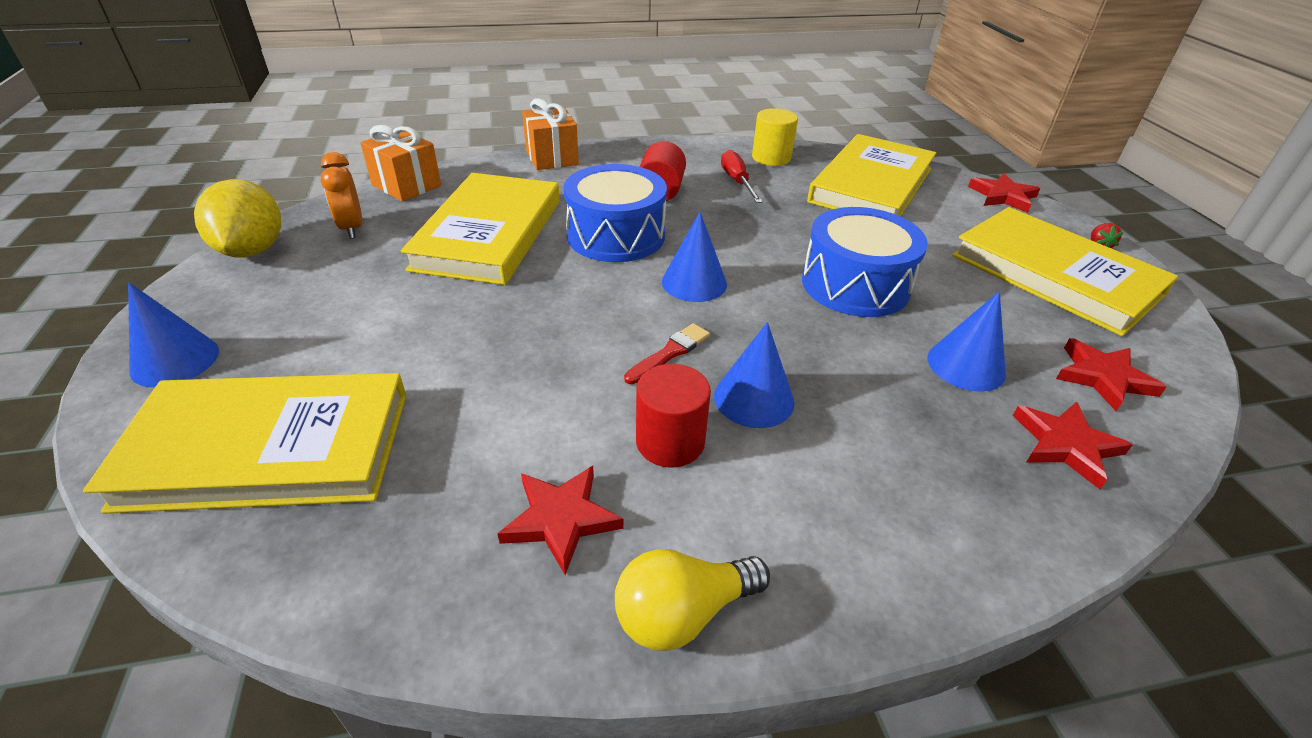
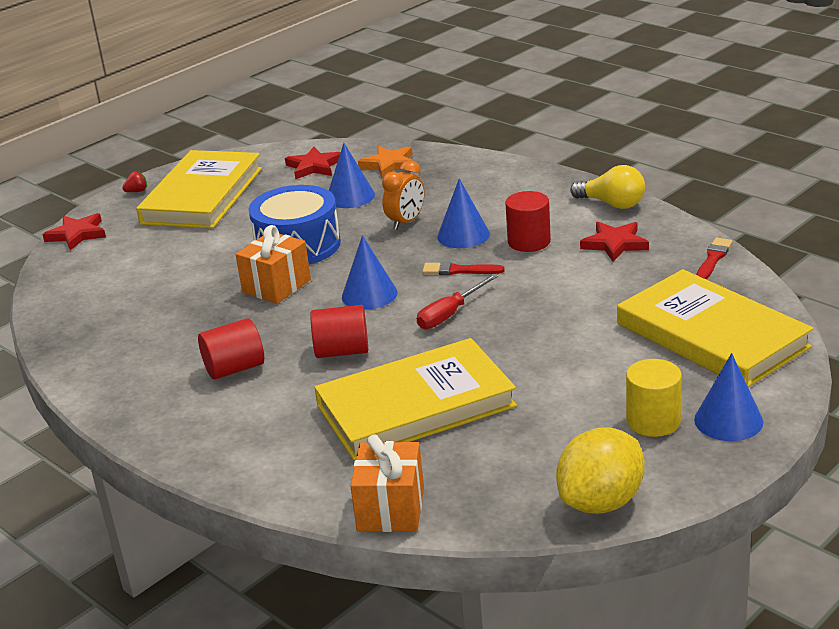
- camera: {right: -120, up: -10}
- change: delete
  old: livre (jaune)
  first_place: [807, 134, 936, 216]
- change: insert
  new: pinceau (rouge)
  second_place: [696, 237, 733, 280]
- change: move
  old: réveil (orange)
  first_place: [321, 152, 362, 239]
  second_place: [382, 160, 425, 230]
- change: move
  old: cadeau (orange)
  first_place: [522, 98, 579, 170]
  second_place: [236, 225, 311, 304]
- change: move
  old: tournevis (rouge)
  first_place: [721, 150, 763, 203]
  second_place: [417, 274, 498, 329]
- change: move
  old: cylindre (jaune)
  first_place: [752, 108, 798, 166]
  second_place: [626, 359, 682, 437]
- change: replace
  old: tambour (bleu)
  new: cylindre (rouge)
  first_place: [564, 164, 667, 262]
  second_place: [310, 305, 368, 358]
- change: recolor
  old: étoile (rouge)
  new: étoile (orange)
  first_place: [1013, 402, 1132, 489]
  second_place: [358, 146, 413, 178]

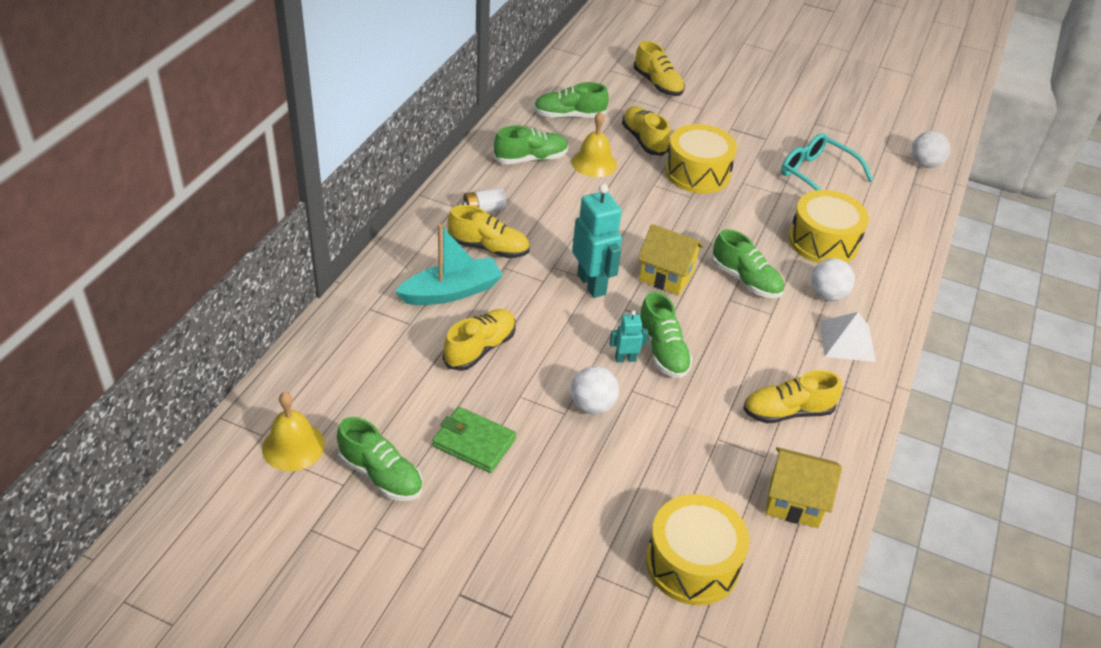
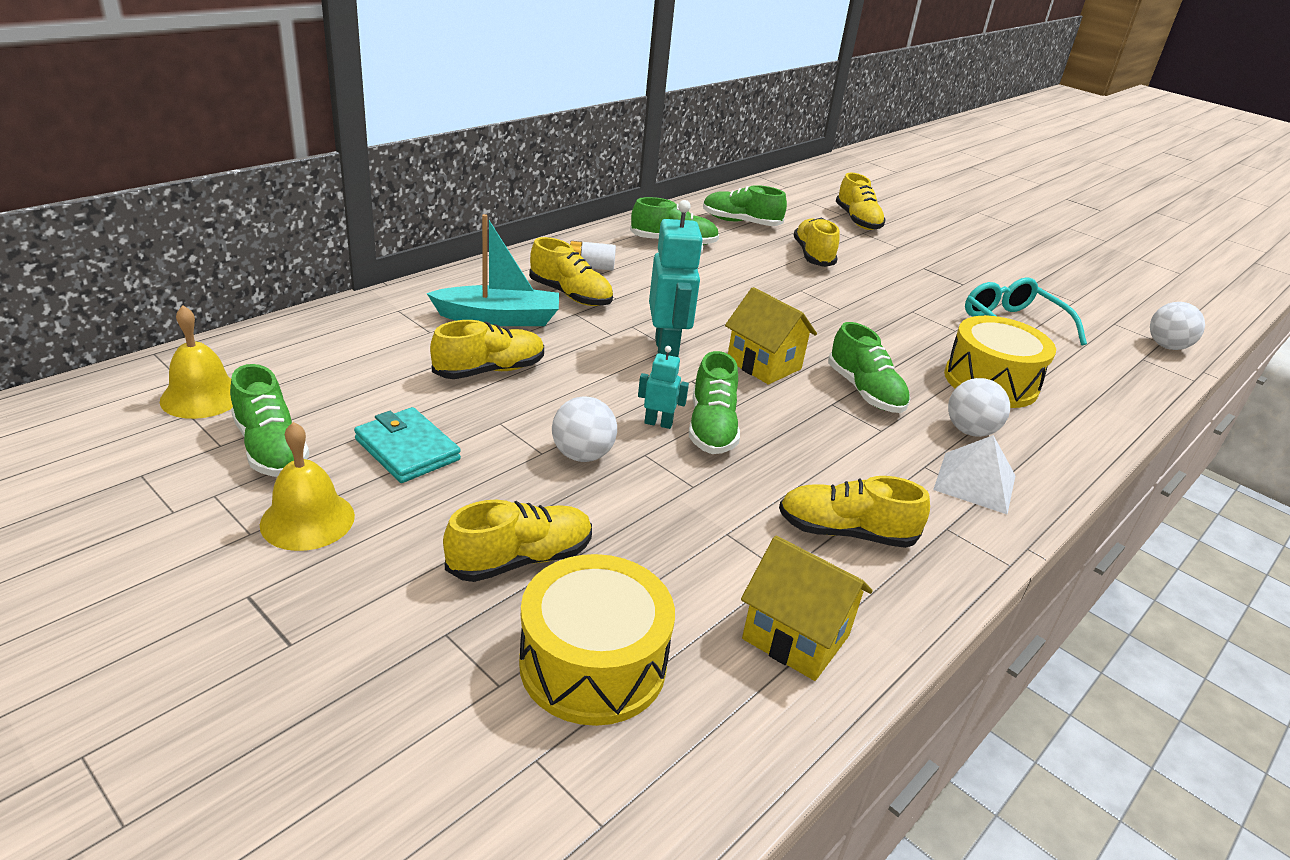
- camera: {right: 20, up: -10}
- change: delete
  old: tambour (jaune)
  first_place: [665, 124, 737, 194]
- change: insert
  new: chaussure (jaune)
  second_place: [443, 500, 592, 582]
- change: move
  old: cloche (jaune)
  first_place: [571, 112, 617, 177]
  second_place: [260, 422, 355, 551]
- change: recolor
  old: portefeuille (vert)
  new: portefeuille (turquoise)
  first_place: [432, 407, 516, 473]
  second_place: [354, 407, 461, 483]

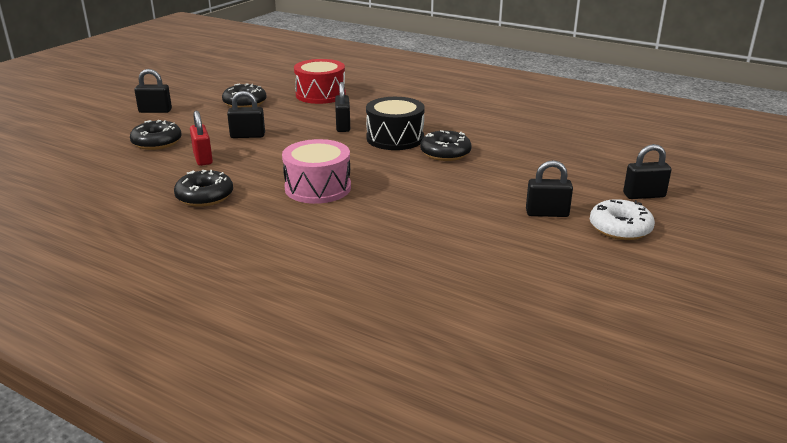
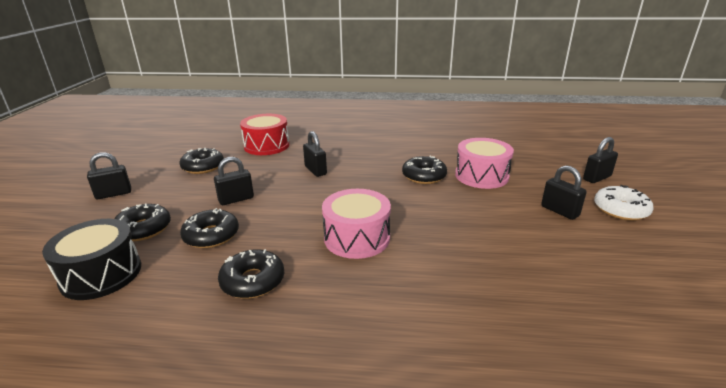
- camera: {right: -25, up: 0}
- change: insert
  new: tambour (rose)
  second_place: [455, 138, 514, 189]
- change: move
  old: tambour (noir)
  first_place: [366, 97, 425, 150]
  second_place: [42, 219, 141, 300]
- change: replace
  old: cadenas (rouge)
  new: beignet (noir)
  first_place: [190, 111, 213, 166]
  second_place: [180, 208, 239, 248]
- change: rotate
  old: cadenas (noir)
  first_place: [526, 160, 573, 217]
  second_place: [541, 165, 587, 220]
  degrees: 75

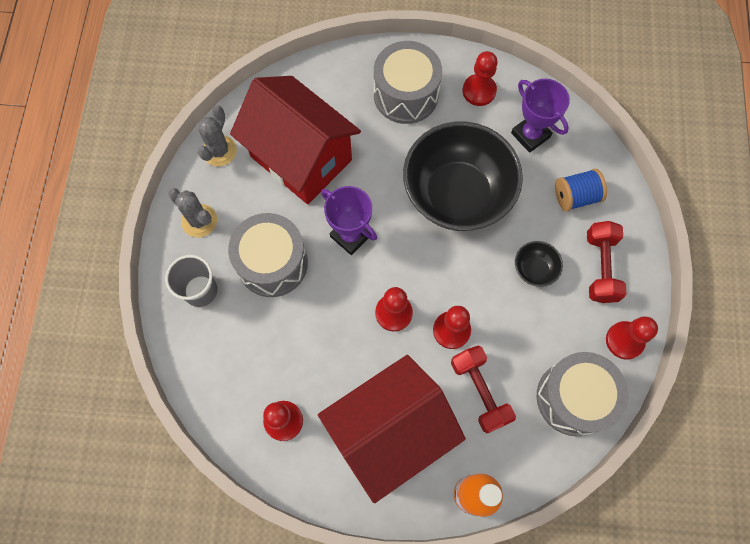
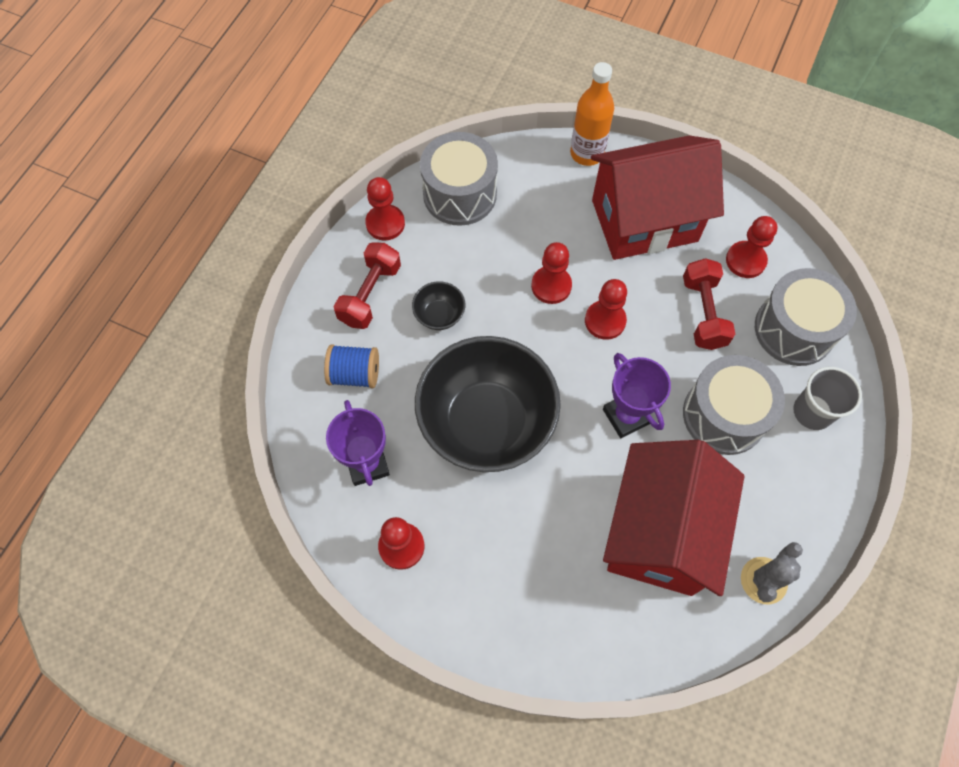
- camera: {right: -160, up: -5}
- change: delete
  old: cactus (gris)
  first_place: [168, 188, 217, 237]
- change: move
  old: tambour (gris)
  first_place: [374, 41, 442, 124]
  second_place: [755, 268, 857, 366]
- change: move
  old: haltère (rouge)
  first_place: [451, 345, 516, 433]
  second_place: [683, 258, 735, 350]
- change: rotate
  old: maison (rouge)
  first_place: [230, 76, 361, 204]
  second_place: [603, 440, 745, 596]
  degrees: 45

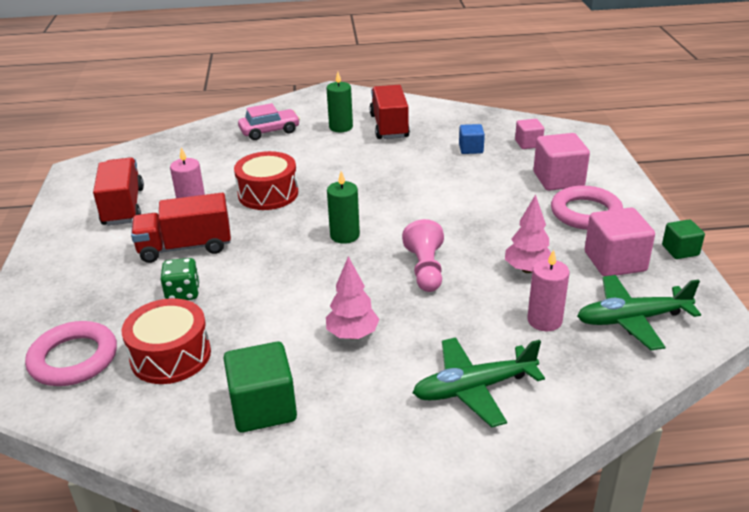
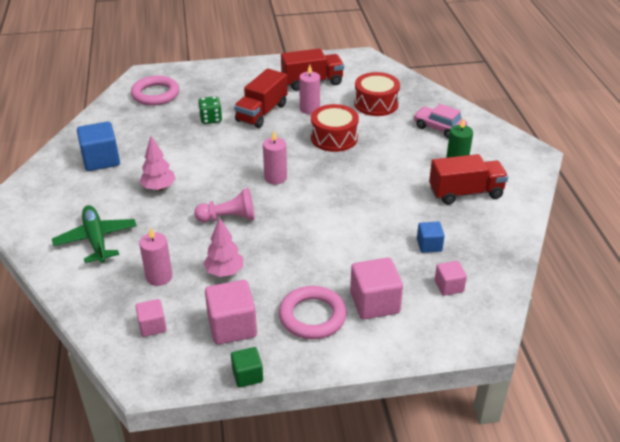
- camera: {right: 85, up: 5}
- change: move
  old: tambour (rouge)
  first_place: [122, 298, 211, 384]
  second_place: [354, 72, 400, 116]
- change: replace
  old: avion (vert)
  new: cube (rose)
  first_place: [577, 275, 701, 350]
  second_place: [135, 299, 166, 337]
- change: recolor
  old: cube (vert)
  new: cube (bleu)
  first_place: [223, 342, 297, 433]
  second_place: [77, 122, 120, 171]
- change: recolor
  old: bougie (vert)
  new: bougie (rose)
  first_place: [327, 171, 360, 244]
  second_place: [263, 131, 287, 184]
- change: rotate
  old: camion (rouge)
  first_place: [131, 193, 231, 263]
  second_place: [234, 68, 288, 128]
  degrees: -135
- change: rotate
  old: voiture (rose)
  first_place: [238, 103, 300, 140]
  second_place: [413, 104, 467, 139]
  degrees: 150

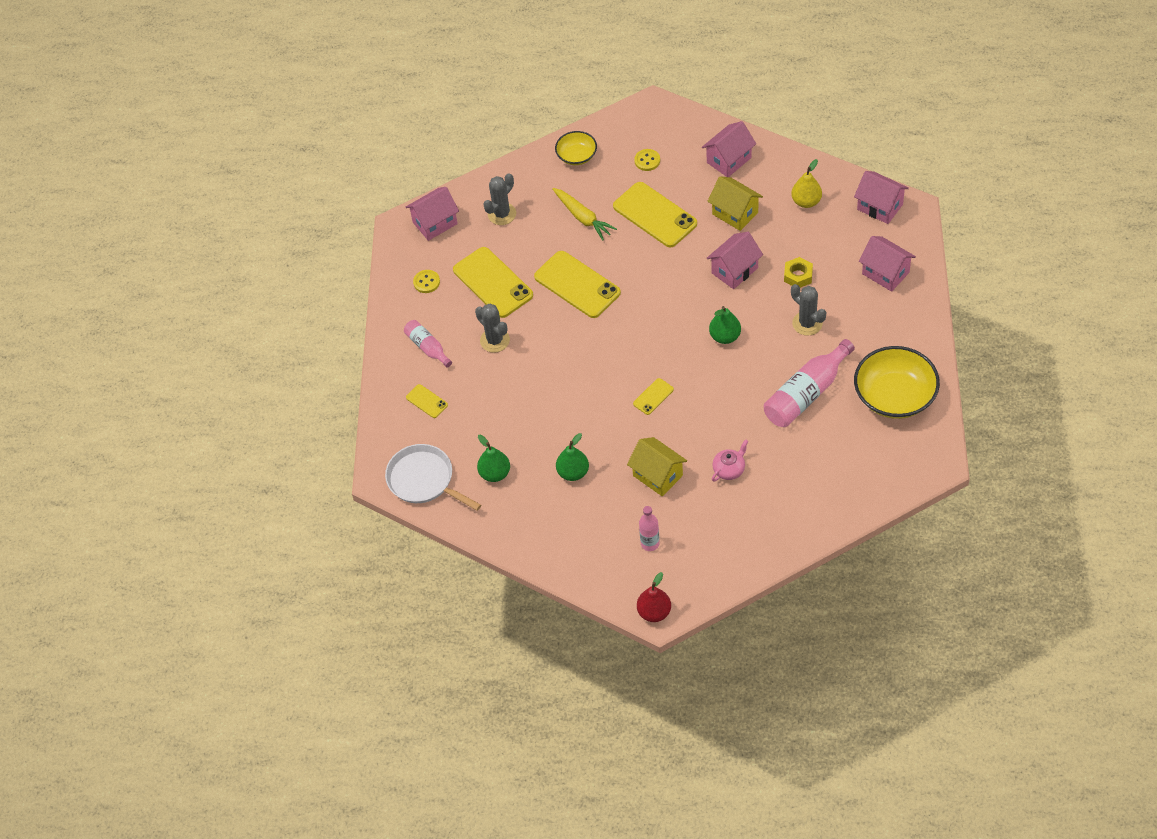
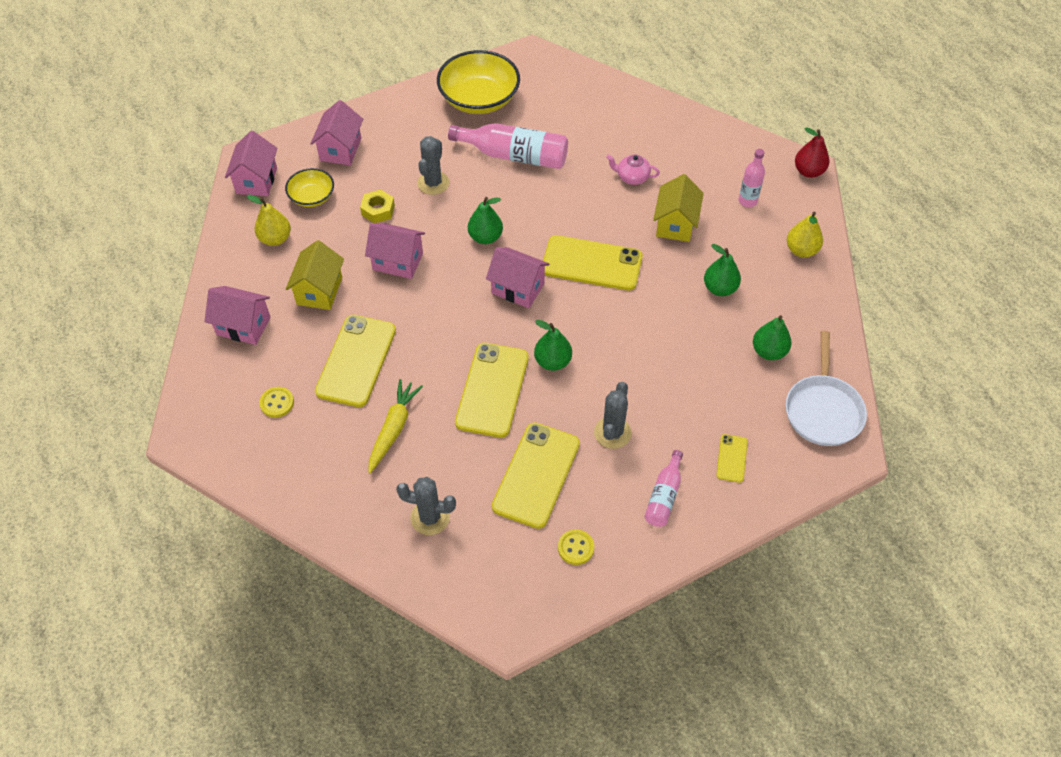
- camera: {right: -125, up: 0}
- change: insert
  new: poire (vert)
  second_place: [534, 320, 572, 371]
- change: insert
  new: poire (jaune)
  second_place: [787, 212, 823, 257]
- change: move
  old: maison (rose)
  first_place: [406, 187, 459, 241]
  second_place: [486, 247, 550, 308]
- change: move
  old: bol (jaune)
  first_place: [555, 131, 597, 165]
  second_place: [285, 168, 334, 207]
- change: resize
  old: téléphone (jaune)
  first_place: [633, 378, 674, 415]
  second_place: [543, 235, 643, 290]
  factor: 2.11

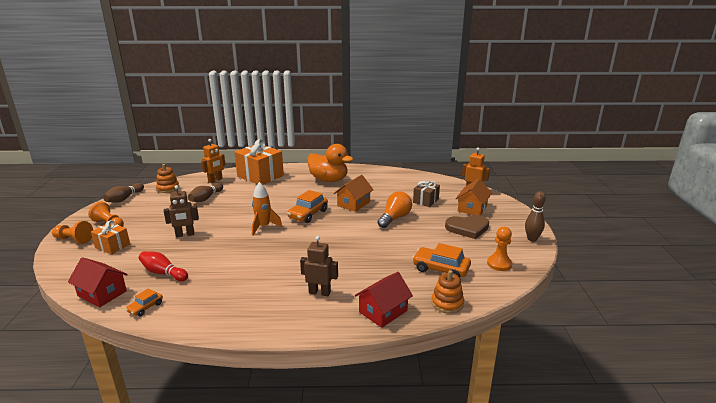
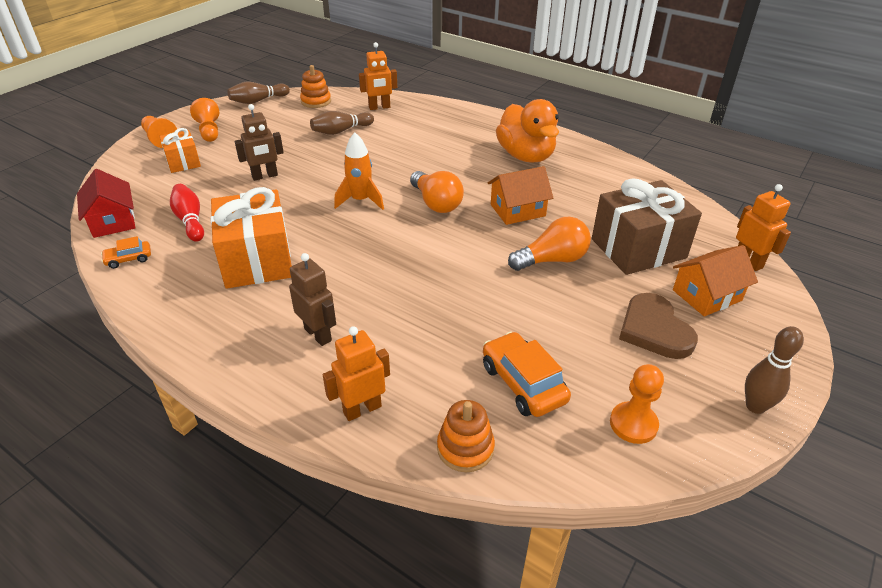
- camera: {right: 35, up: 15}
- change: move
  old: cadeau (orange)
  first_place: [234, 139, 284, 185]
  second_place: [211, 187, 292, 289]
- change: replace
  old: voiture (orange)
  new: ampoule (orange)
  first_place: [287, 190, 328, 223]
  second_place: [410, 171, 464, 213]
- change: replace
  old: maison (rouge)
  new: robot (orange)
  first_place: [355, 272, 413, 328]
  second_place: [323, 326, 390, 421]
- change: rotate
  old: robot (marron)
  first_place: [164, 185, 199, 237]
  second_place: [235, 104, 284, 181]
  degrees: -45
- change: rotate
  old: cœur (marron)
  first_place: [445, 215, 489, 239]
  second_place: [619, 293, 698, 359]
  degrees: 45
- change: resize
  old: cadeau (marron)
  first_place: [413, 181, 440, 207]
  second_place: [592, 178, 702, 275]
  factor: 1.85

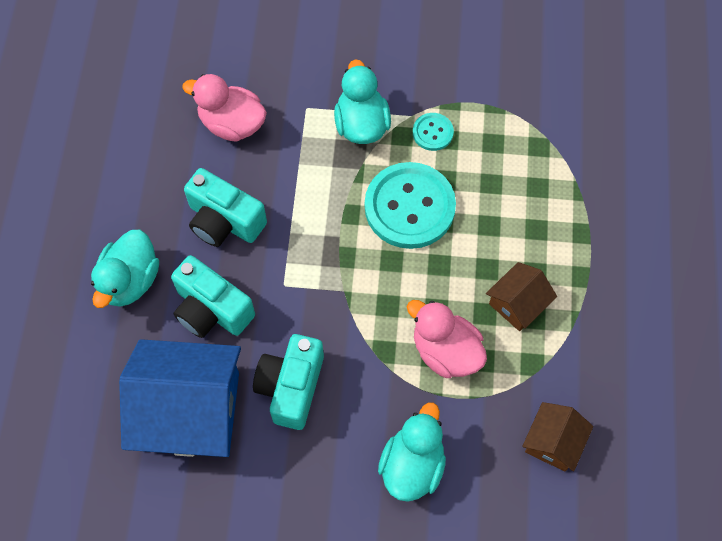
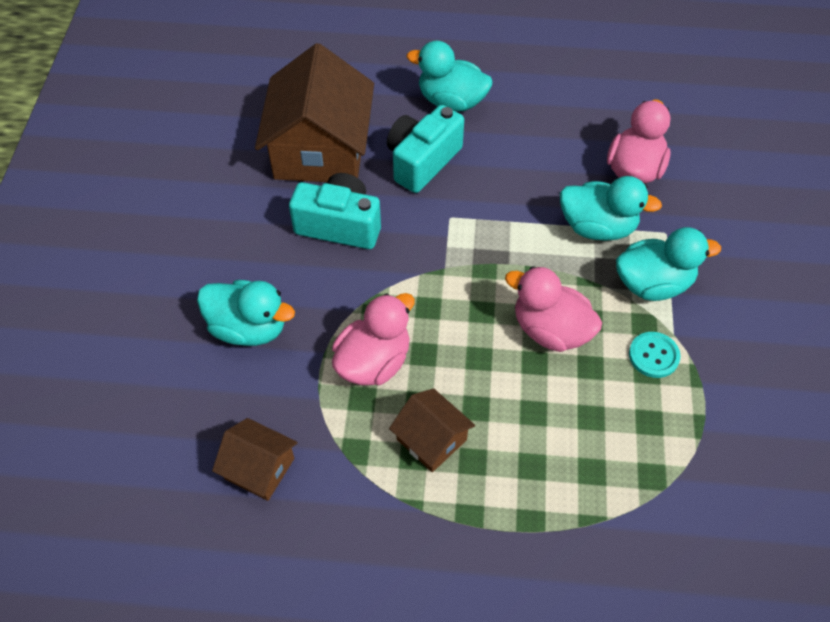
- camera: {right: 90, up: -10}
- change: delete
  old: appareil photo (turquoise)
  first_place: [184, 168, 267, 247]
- change: insert
  new: canard (turquoise)
  second_place: [560, 176, 662, 241]
- change: replace
  old: bouton (turquoise)
  new: canard (rose)
  first_place: [365, 162, 456, 249]
  second_place: [505, 266, 602, 352]
- change: recolor
  old: maison (bleu)
  new: maison (marron)
  first_place: [119, 339, 241, 457]
  second_place: [255, 43, 374, 182]

